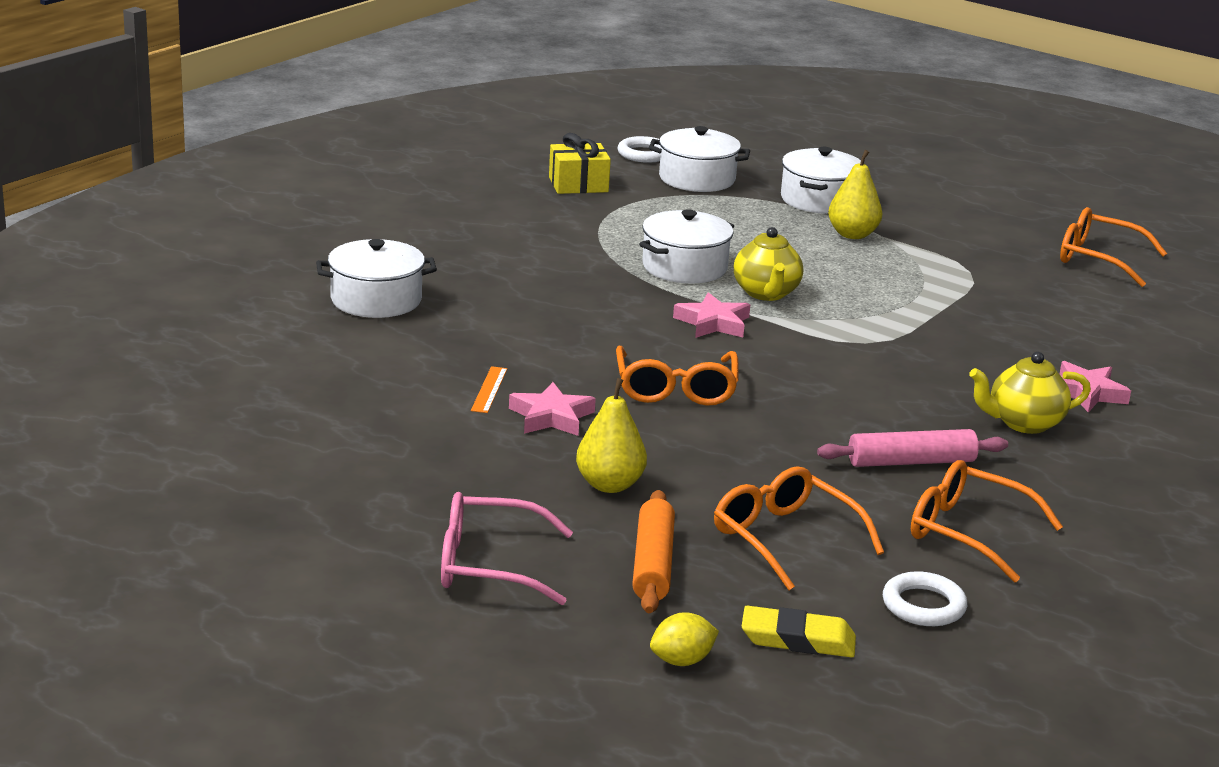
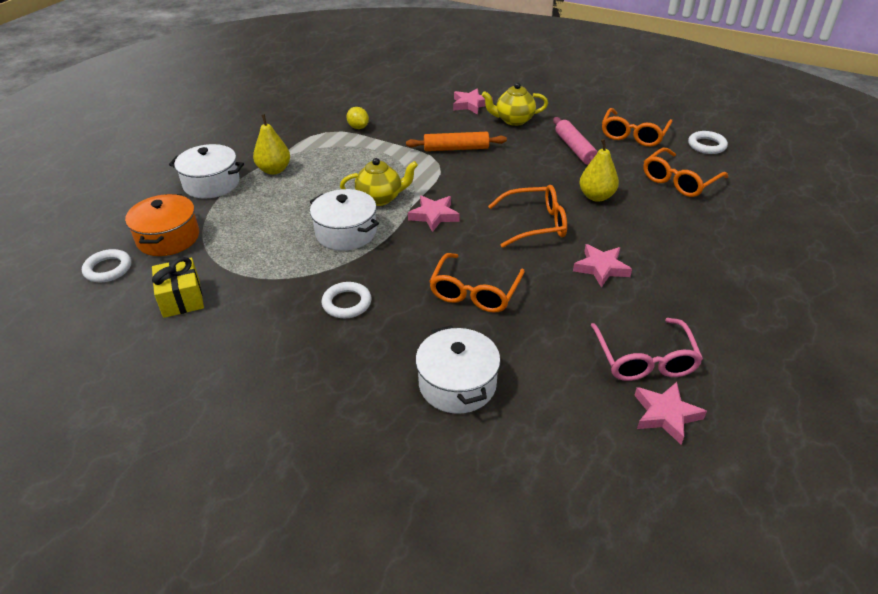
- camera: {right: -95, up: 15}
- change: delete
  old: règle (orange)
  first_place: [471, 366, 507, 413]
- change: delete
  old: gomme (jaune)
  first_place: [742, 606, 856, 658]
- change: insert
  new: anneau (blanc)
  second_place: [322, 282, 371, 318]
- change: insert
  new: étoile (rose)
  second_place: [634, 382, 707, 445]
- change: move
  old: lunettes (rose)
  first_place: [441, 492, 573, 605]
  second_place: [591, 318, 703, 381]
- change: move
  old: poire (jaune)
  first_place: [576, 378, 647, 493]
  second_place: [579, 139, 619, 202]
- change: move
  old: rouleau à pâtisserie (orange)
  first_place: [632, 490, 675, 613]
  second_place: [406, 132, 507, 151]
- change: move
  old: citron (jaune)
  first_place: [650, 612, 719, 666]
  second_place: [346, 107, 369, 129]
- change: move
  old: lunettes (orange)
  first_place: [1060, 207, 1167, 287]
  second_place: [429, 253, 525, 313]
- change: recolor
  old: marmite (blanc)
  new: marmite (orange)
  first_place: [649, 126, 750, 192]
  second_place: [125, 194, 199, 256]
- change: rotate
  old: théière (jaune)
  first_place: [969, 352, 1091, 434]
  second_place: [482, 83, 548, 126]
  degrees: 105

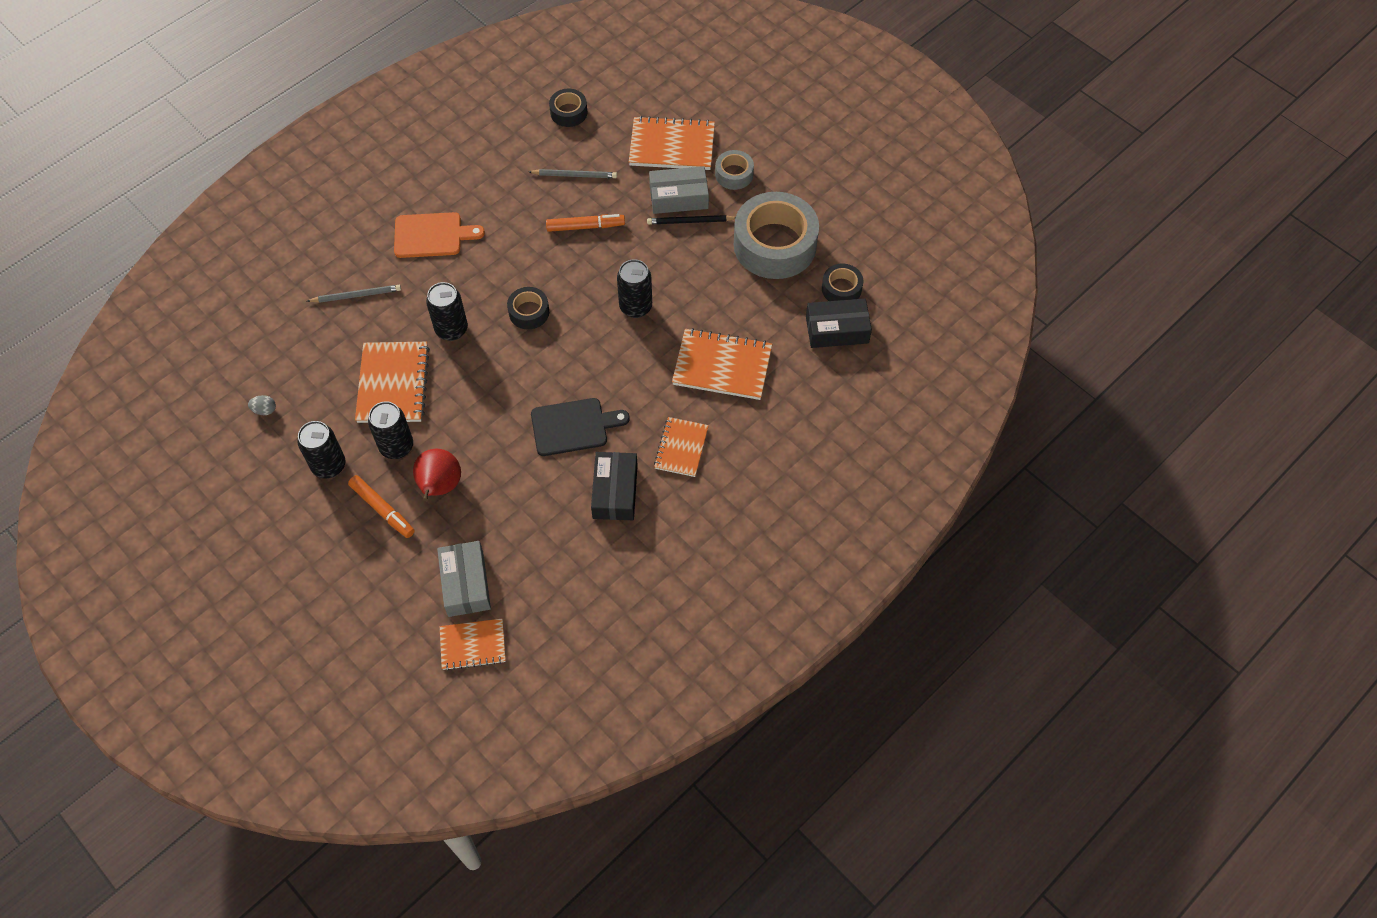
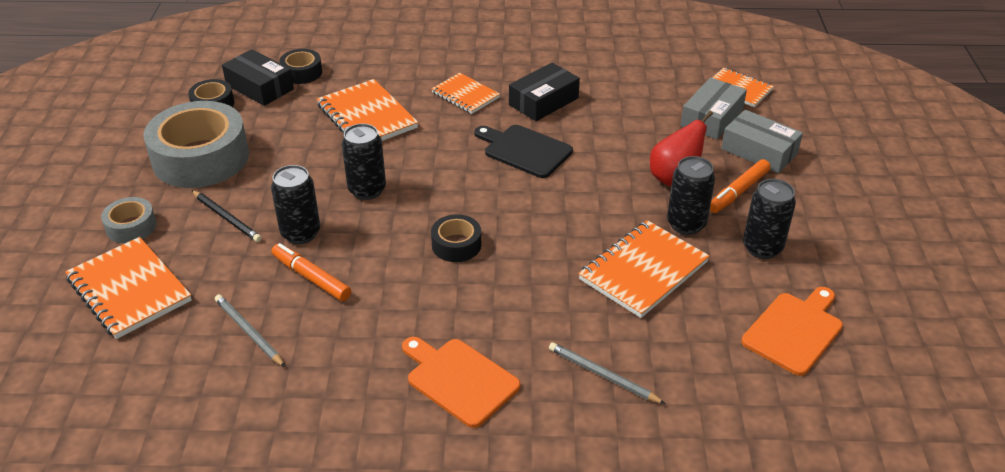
- camera: {right: -135, up: -20}
- change: move
  old: canette (noir)
  first_place: [426, 282, 468, 341]
  second_place: [271, 165, 320, 244]
- change: move
  old: ruban adhésif (noir)
  first_place: [549, 89, 587, 127]
  second_place: [280, 49, 322, 84]
- change: move
  old: boîte (gris)
  first_place: [649, 166, 709, 214]
  second_place: [721, 110, 803, 173]
- change: replace
  old: œuf (gris)
  new: planche à découper (orange)
  first_place: [248, 395, 276, 415]
  second_place: [741, 287, 843, 376]
- change: rotate
  old: feutre (orange)
  first_place: [348, 475, 415, 538]
  second_place: [710, 159, 771, 213]
  degrees: -135
- change: rotate
  old: carnet (orange)
  first_place: [654, 417, 709, 477]
  second_place: [431, 73, 500, 114]
  degrees: 75

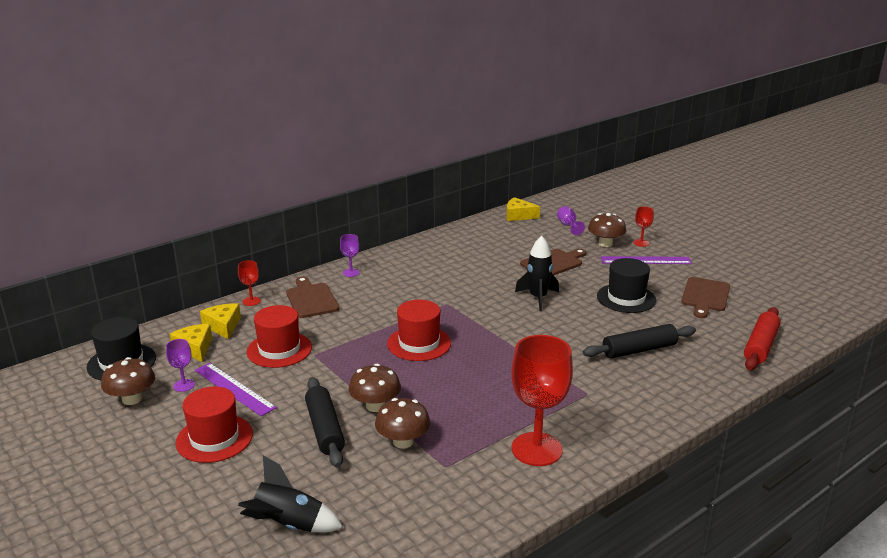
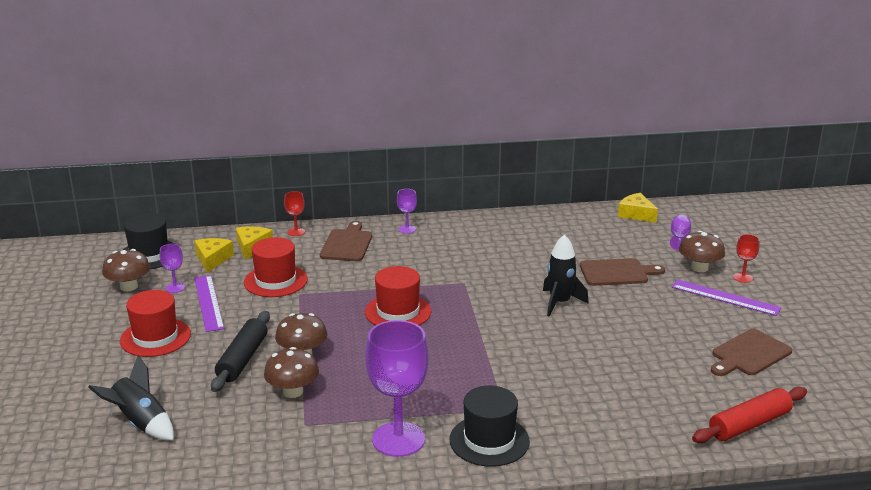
- camera: {right: 30, up: 0}
- change: delete
  old: rouleau à pâtisserie (noir)
  first_place: [583, 324, 696, 359]
- change: move
  old: chapeau (noir)
  first_place: [597, 258, 656, 313]
  second_place: [450, 386, 530, 467]
- change: recolor
  old: verre à pied (rouge)
  new: verre à pied (violet)
  first_place: [511, 335, 573, 466]
  second_place: [365, 320, 429, 457]

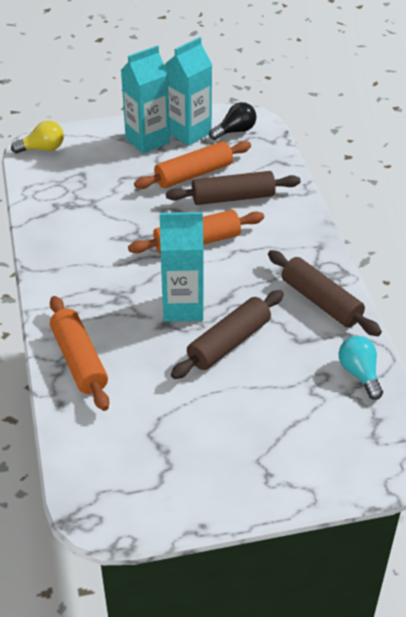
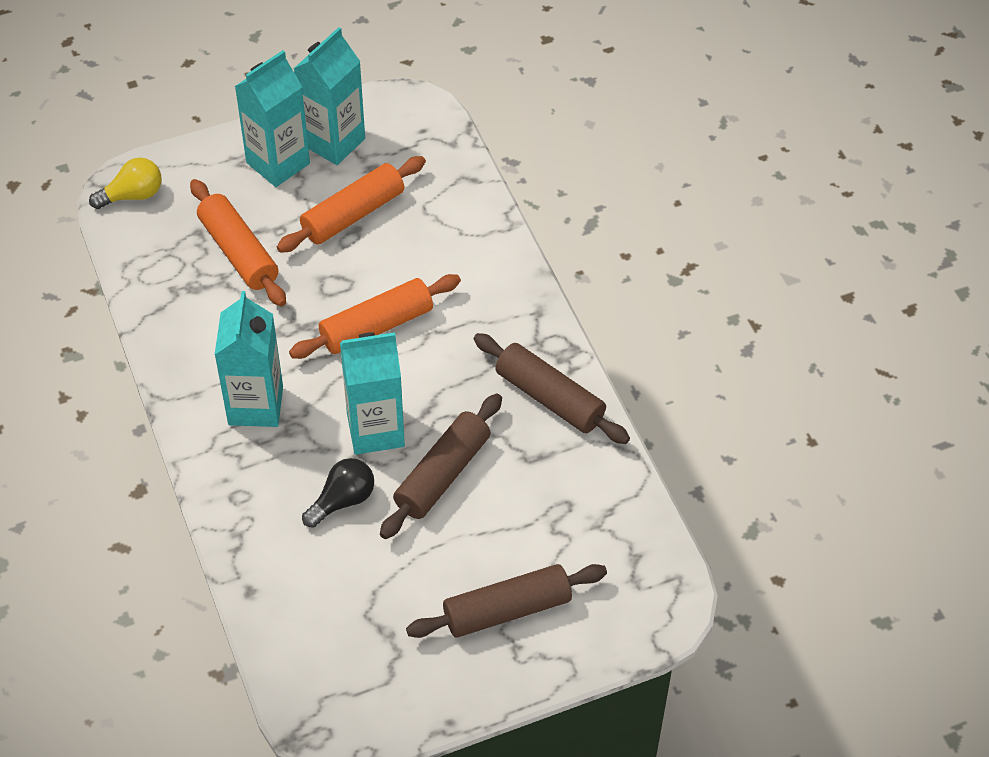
- camera: {right: -10, up: 10}
- change: delete
  old: ampoule (turquoise)
  first_place: [338, 336, 383, 400]
- change: insert
  new: brique de lait (turquoise)
  second_place: [215, 291, 283, 427]
- change: move
  old: rouleau à pâtisserie (orange)
  first_place: [50, 296, 109, 411]
  second_place: [190, 179, 286, 306]
- change: move
  old: rouleau à pâtisserie (marron)
  first_place: [166, 171, 301, 205]
  second_place: [406, 564, 607, 638]
- change: move
  old: ampoule (noir)
  first_place: [209, 102, 256, 140]
  second_place: [302, 458, 374, 528]

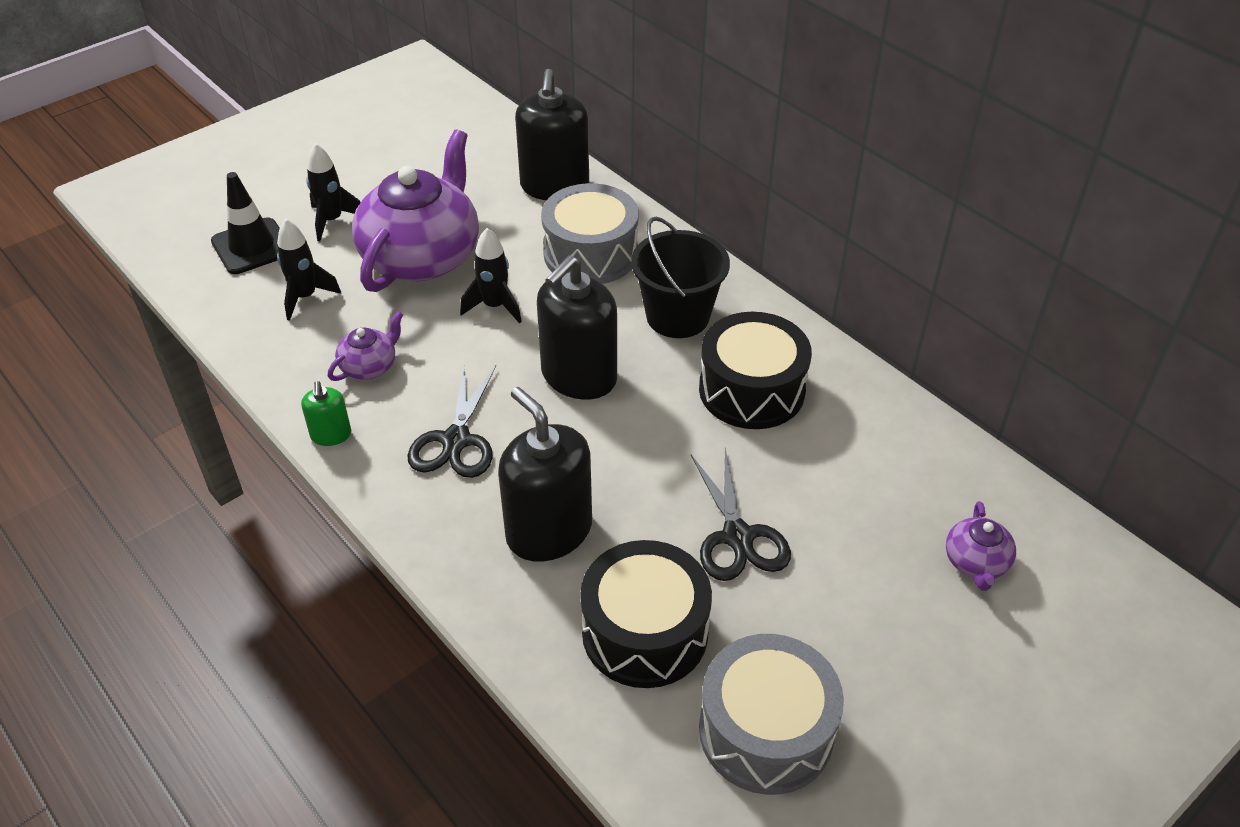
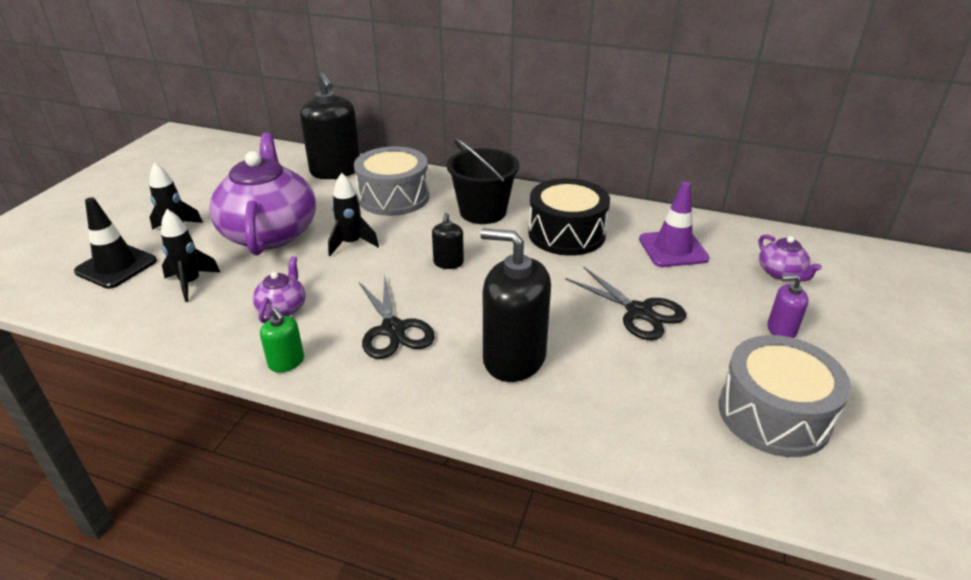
- camera: {right: -30, up: -10}
- change: delete
  old: tambour (noir)
  first_place: [580, 540, 712, 688]
- change: insert
  new: cône de chantier (violet)
  second_place: [639, 182, 709, 267]
- change: insert
  new: distributeur de savon (violet)
  second_place: [767, 275, 808, 338]
- change: resize
  old: distributeur de savon (noir)
  first_place: [537, 255, 617, 400]
  second_place: [432, 213, 464, 269]
  factor: 0.48

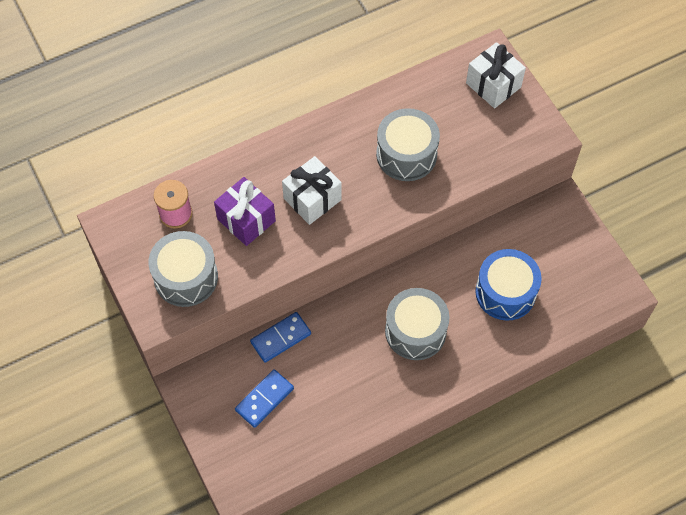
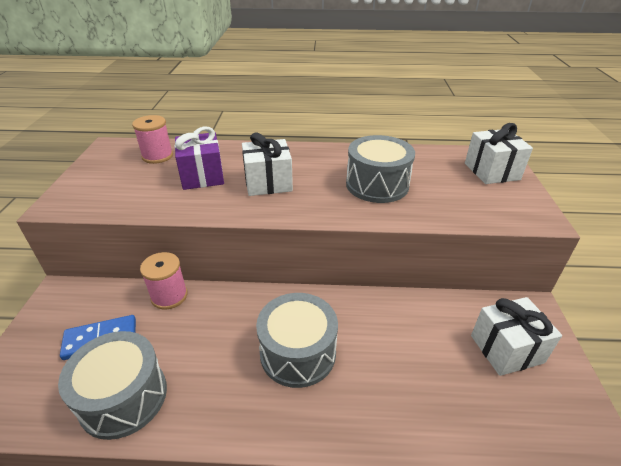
- camera: {right: 30, up: -25}
- change: delete
  old: tambour (bleu)
  first_place: [475, 249, 542, 321]
- change: insert
  new: cadeau (blanc)
  second_place: [471, 297, 562, 376]
- change: move
  old: tambour (gris)
  first_place: [148, 231, 218, 307]
  second_place: [58, 331, 167, 440]
- change: replace
  old: domino (bleu)
  new: bobine (rose)
  first_place: [250, 312, 311, 363]
  second_place: [140, 252, 188, 310]

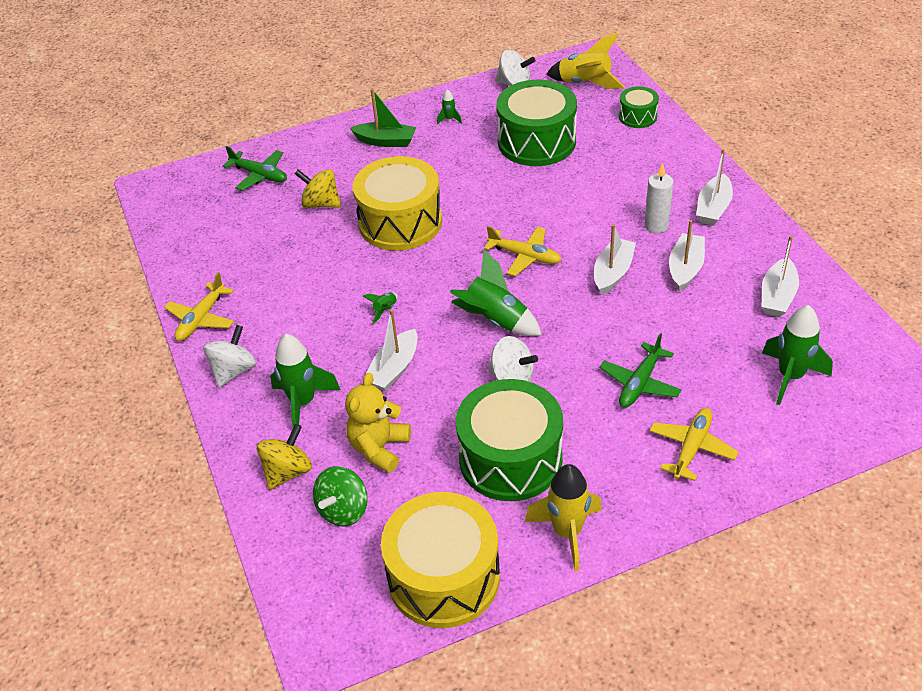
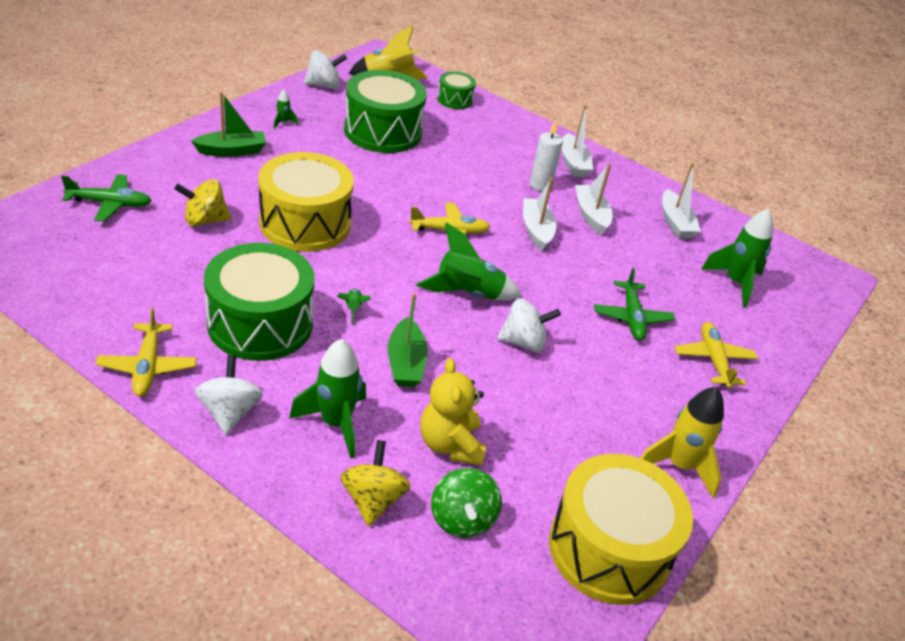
- camera: {right: -40, up: -5}
- change: move
  old: tambour (vert)
  first_place: [456, 379, 563, 501]
  second_place: [204, 243, 314, 361]
- change: recolor
  old: bateau (blanc)
  new: bateau (vert)
  first_place: [365, 309, 418, 391]
  second_place: [388, 293, 428, 387]

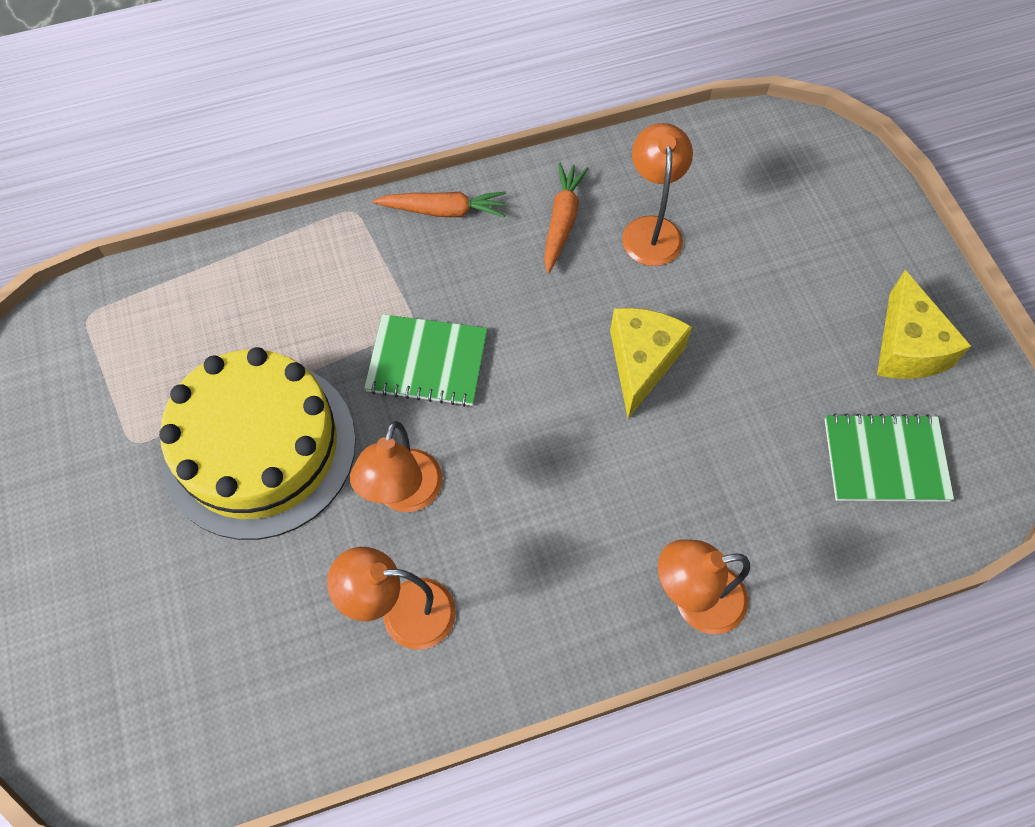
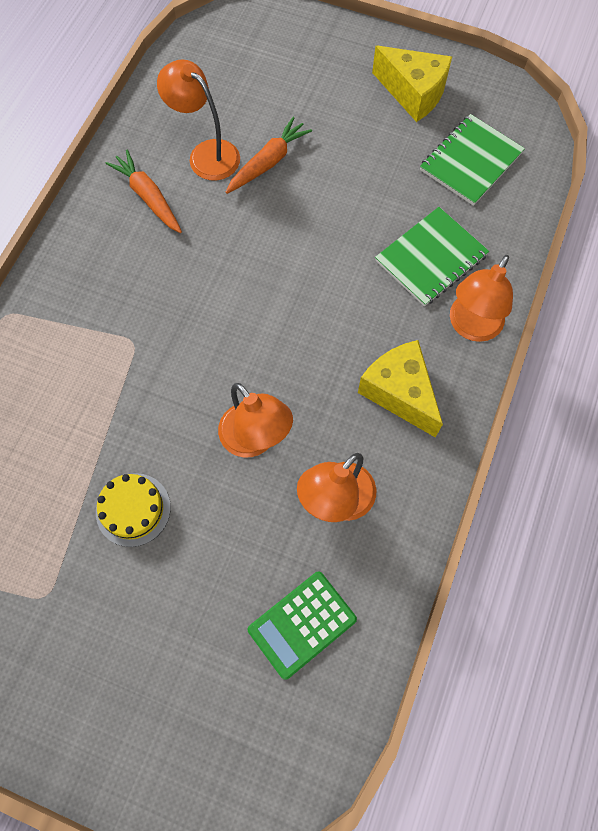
- camera: {right: -50, up: 5}
- change: insert
  new: calculatrice (vert)
  second_place: [248, 572, 357, 680]
- change: move
  old: carnet (vert)
  first_place: [364, 314, 487, 407]
  second_place: [375, 207, 489, 307]
- change: move
  old: carotte (orange)
  first_place: [373, 191, 506, 218]
  second_place: [226, 117, 312, 194]
- change: move
  old: fromage (jaune)
  first_place: [610, 308, 692, 418]
  second_place: [358, 340, 443, 438]
- change: resize
  old: gâteau (jaune)
  first_place: [159, 347, 356, 540]
  second_place: [96, 473, 171, 547]
  factor: 0.43

